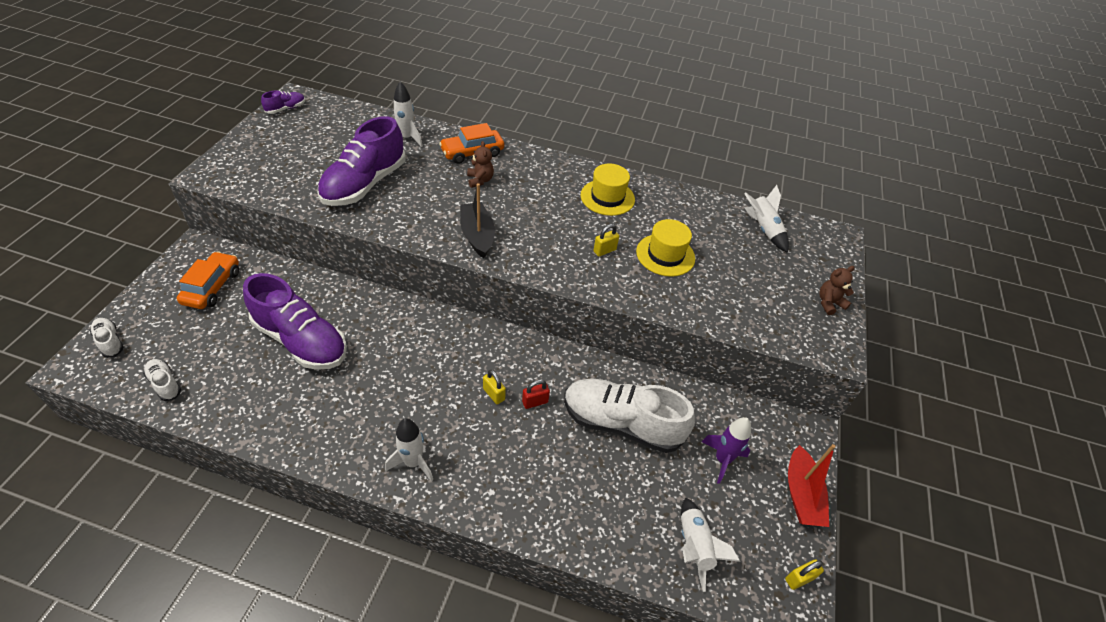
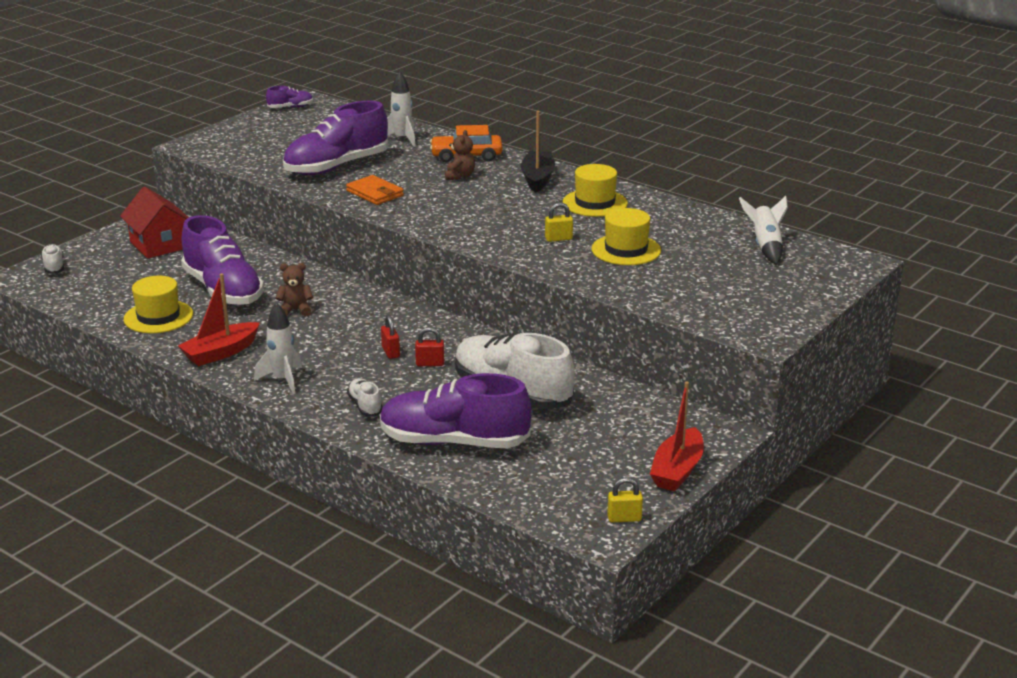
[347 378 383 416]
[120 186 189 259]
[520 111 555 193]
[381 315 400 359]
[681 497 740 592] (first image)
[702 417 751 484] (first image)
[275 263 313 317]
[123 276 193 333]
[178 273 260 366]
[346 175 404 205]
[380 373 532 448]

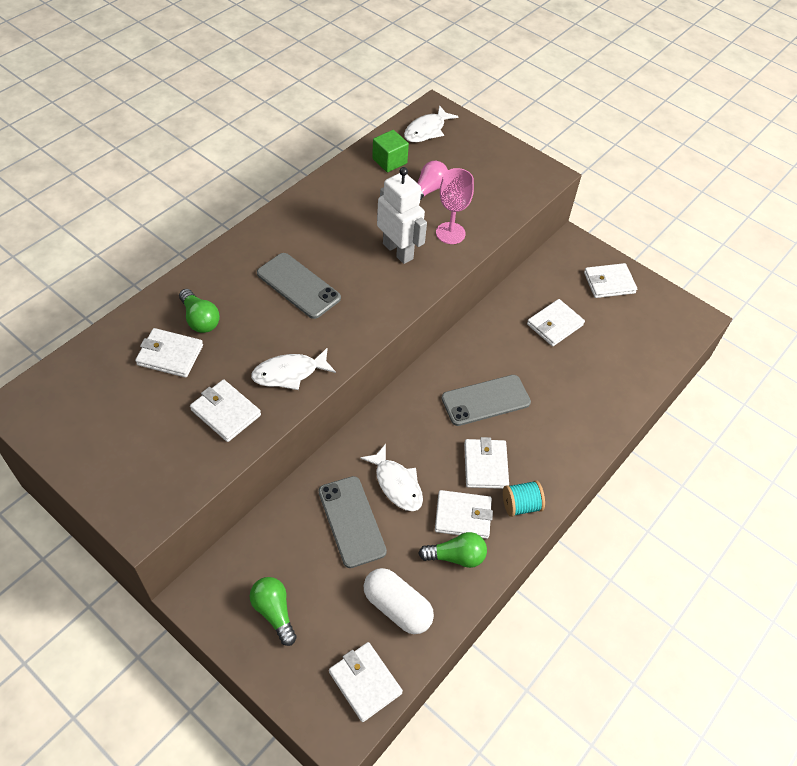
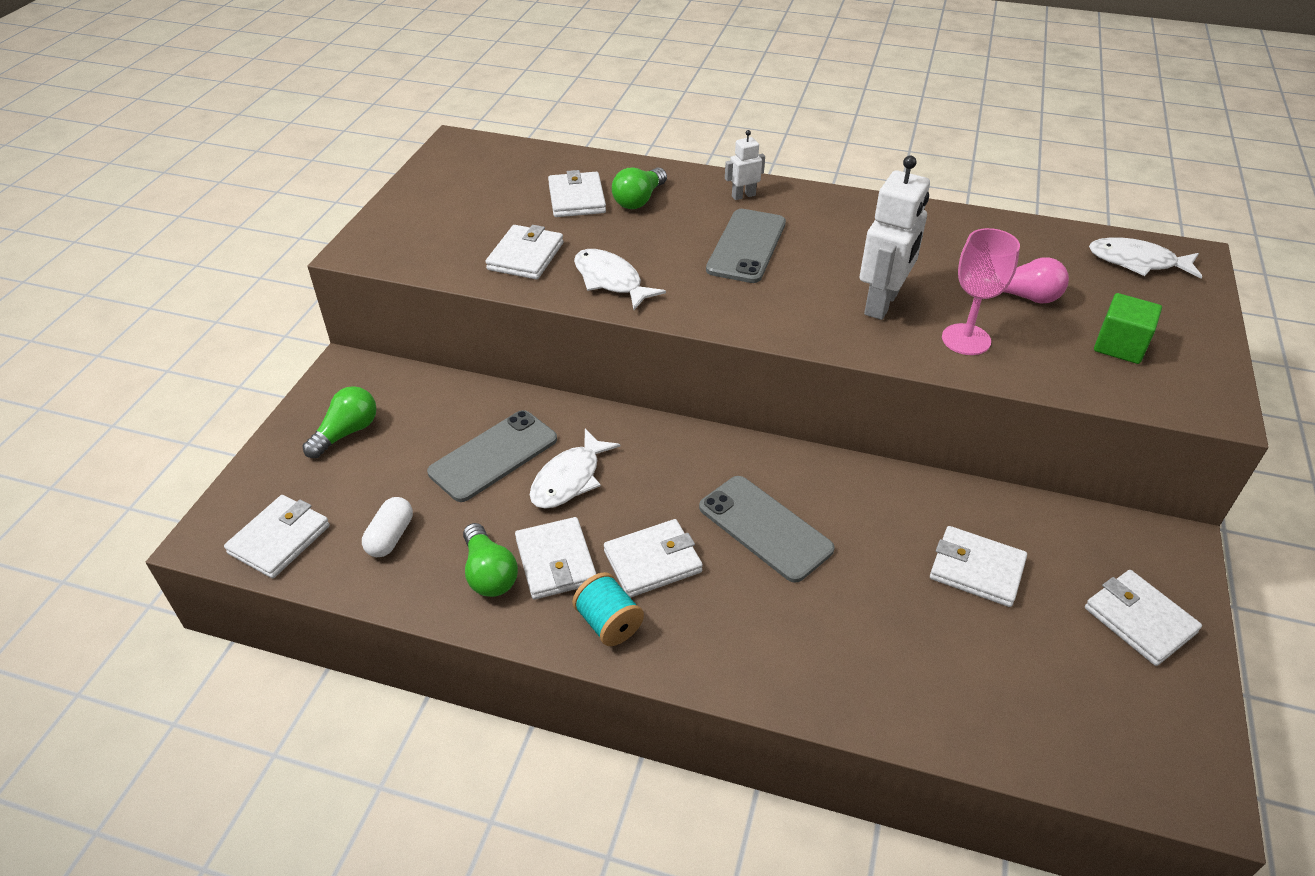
[362 497 413 557]
[1094 293 1162 364]
[725 130 765 200]

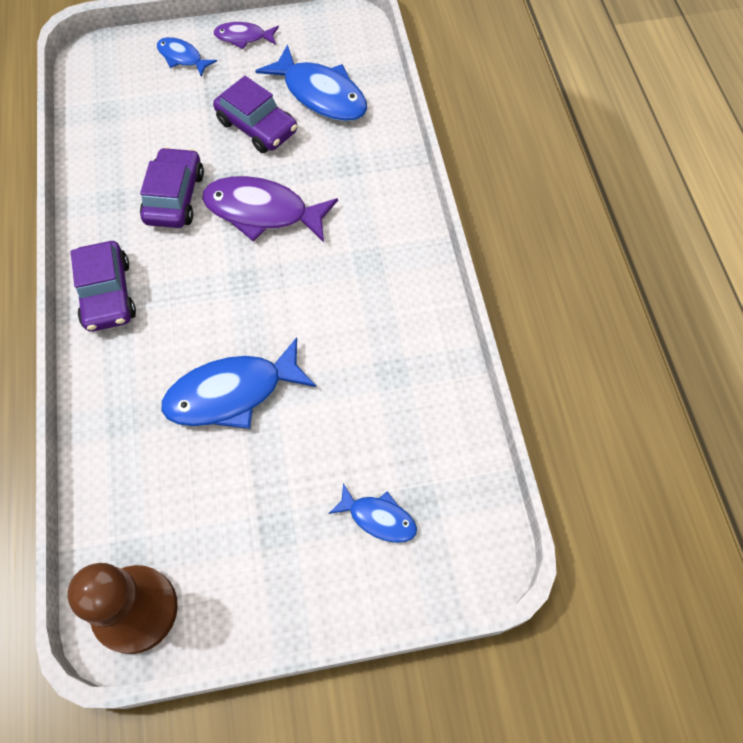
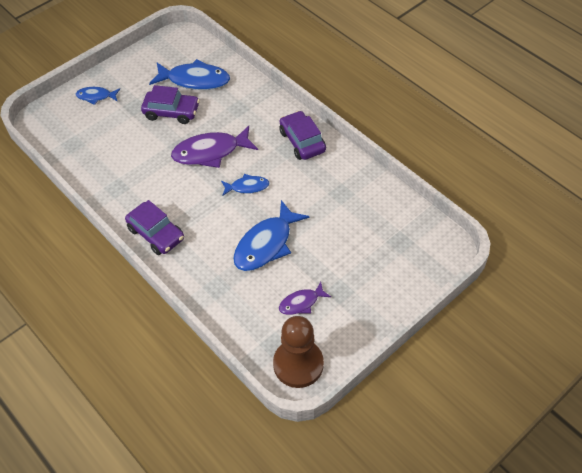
[279 111 326 160]
[279 282 331 315]
[221 174 269 196]

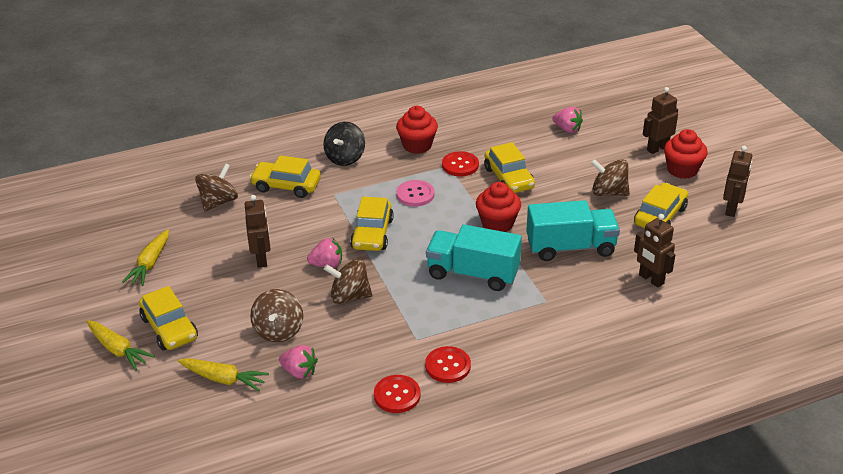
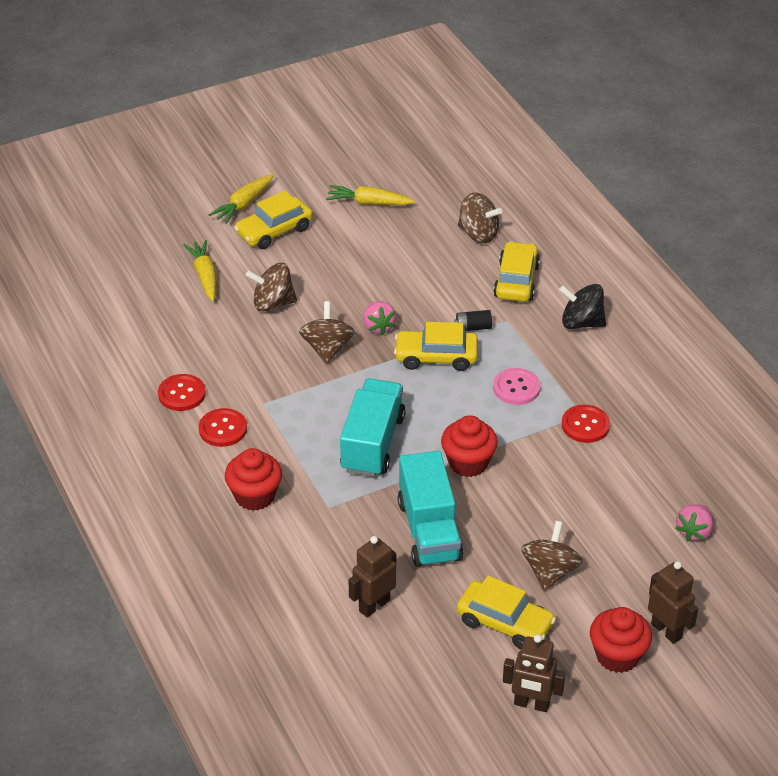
[183 240 217 301]
[245 195 271 268] (first image)
[279 345 318 379] (first image)
[225 448 282 511]
[484 142 535 193] (first image)
[455 310 492 331]

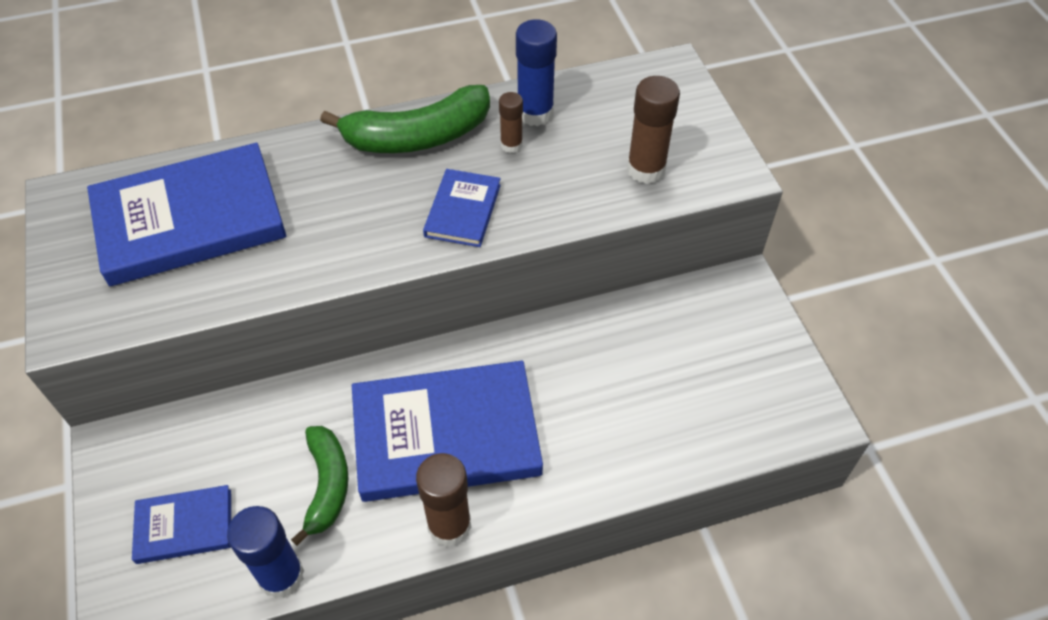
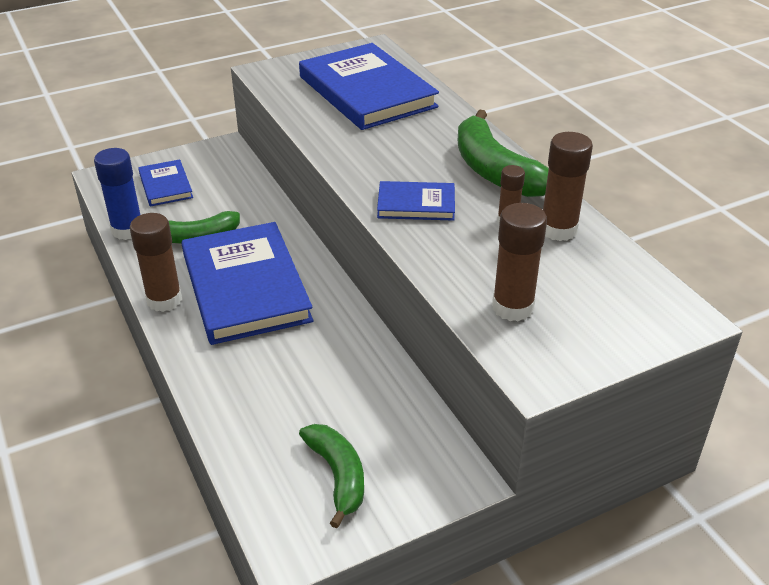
[543 132 593 241]
[299 424 364 528]

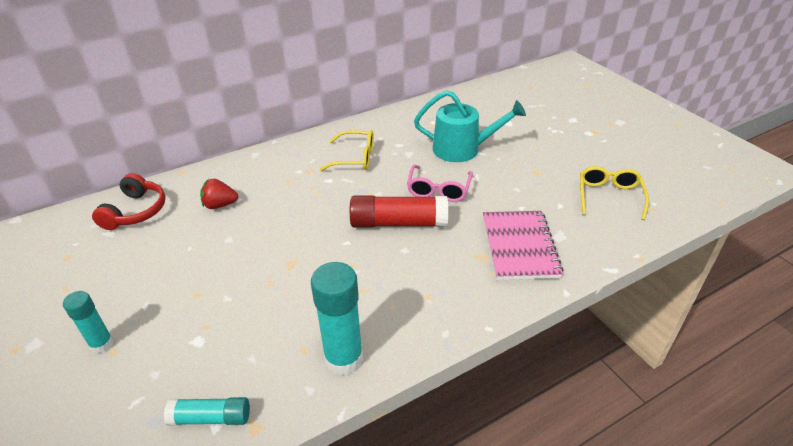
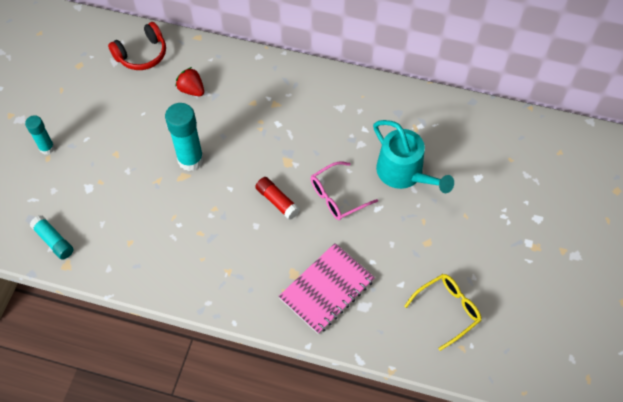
[165 103 204 171]
[319 130 374 171] (first image)
[255 177 300 220]

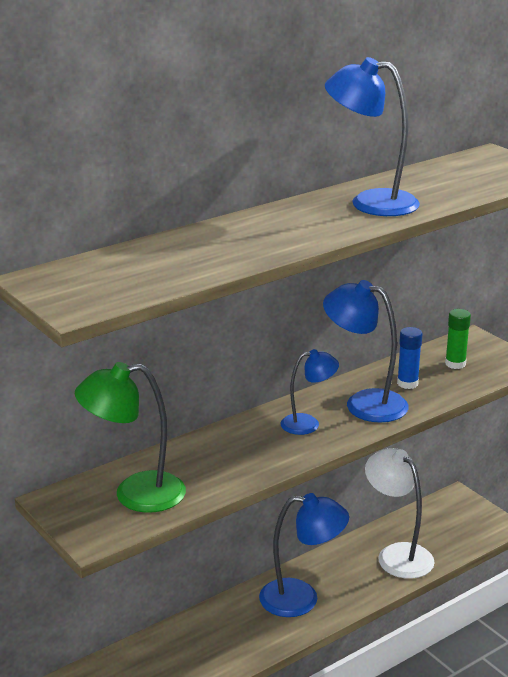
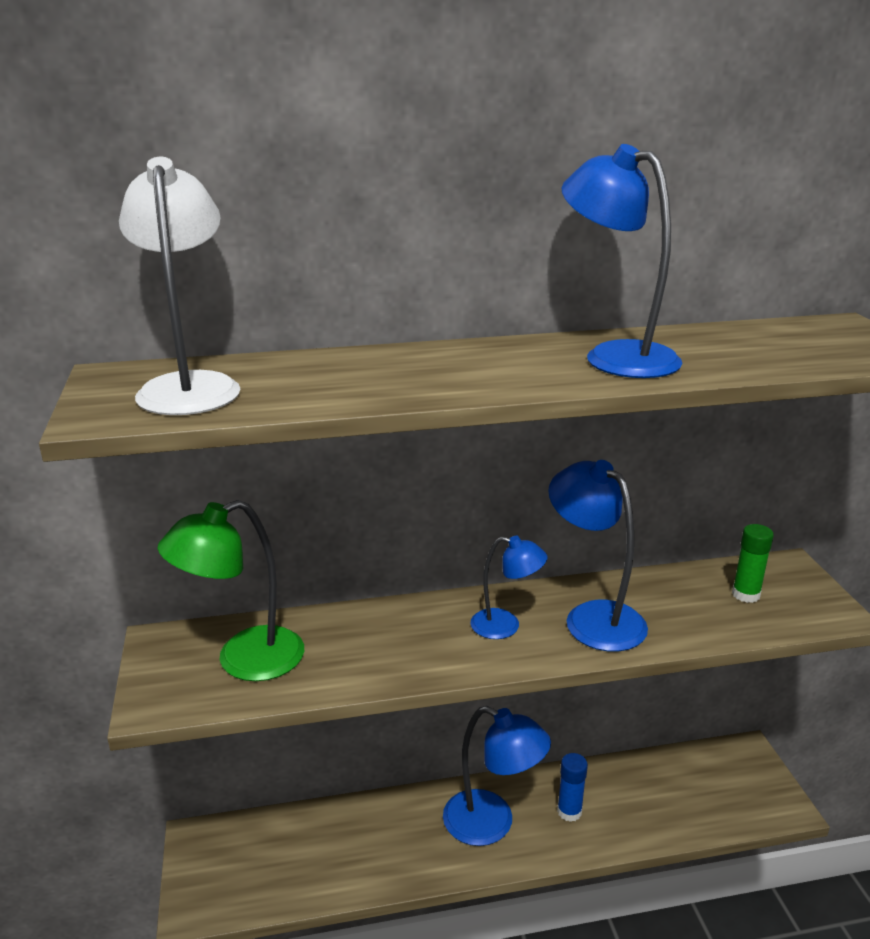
[158 500 304 681]
[119 157 240 415]
[557 753 588 822]

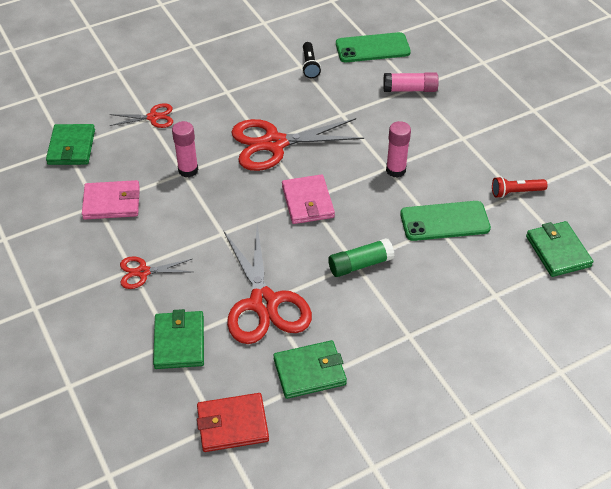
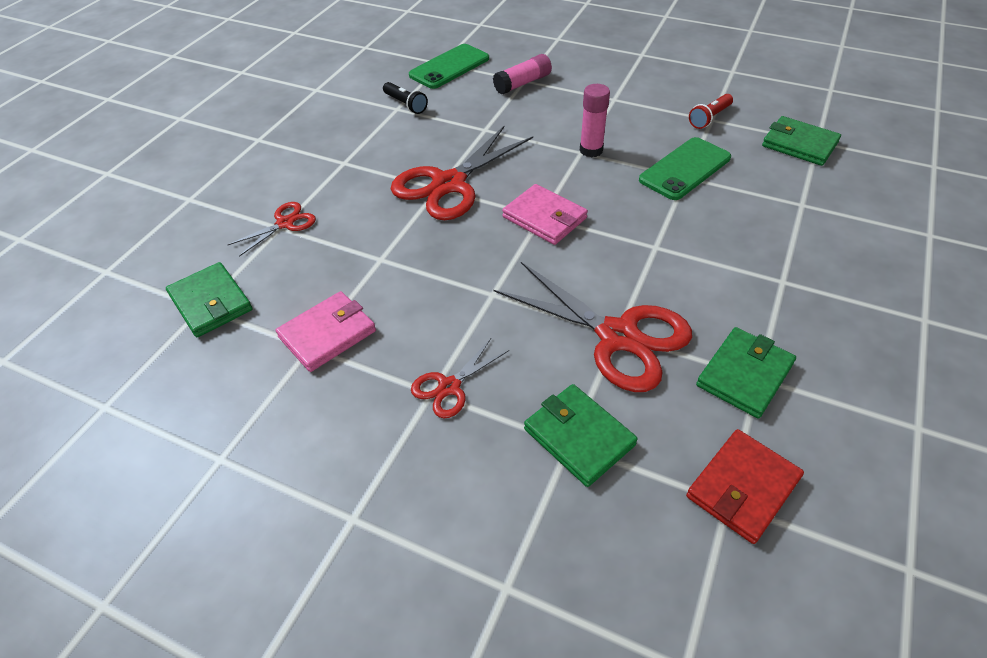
[172 121 198 177] (first image)
[328 238 395 277] (first image)

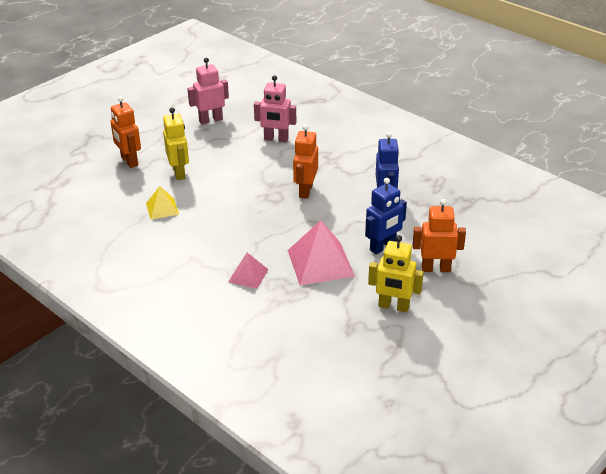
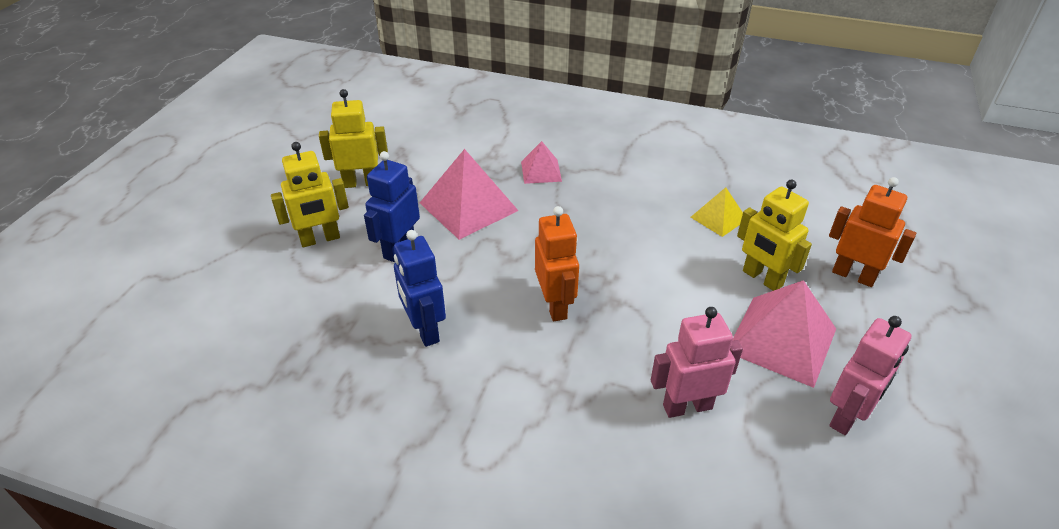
[271 142 349 247]
[732 280 836 388]

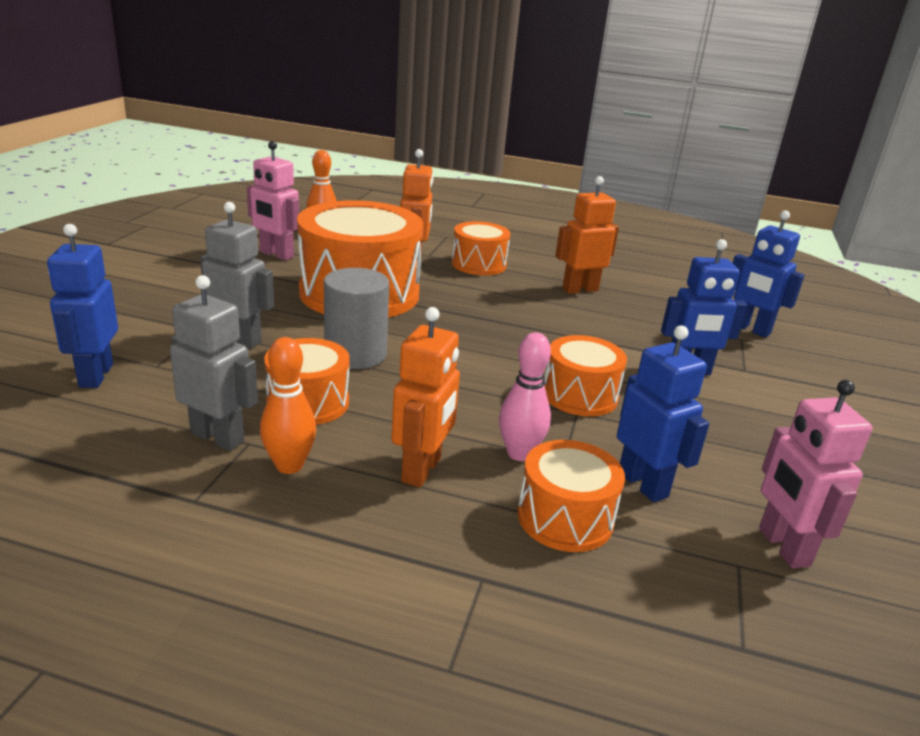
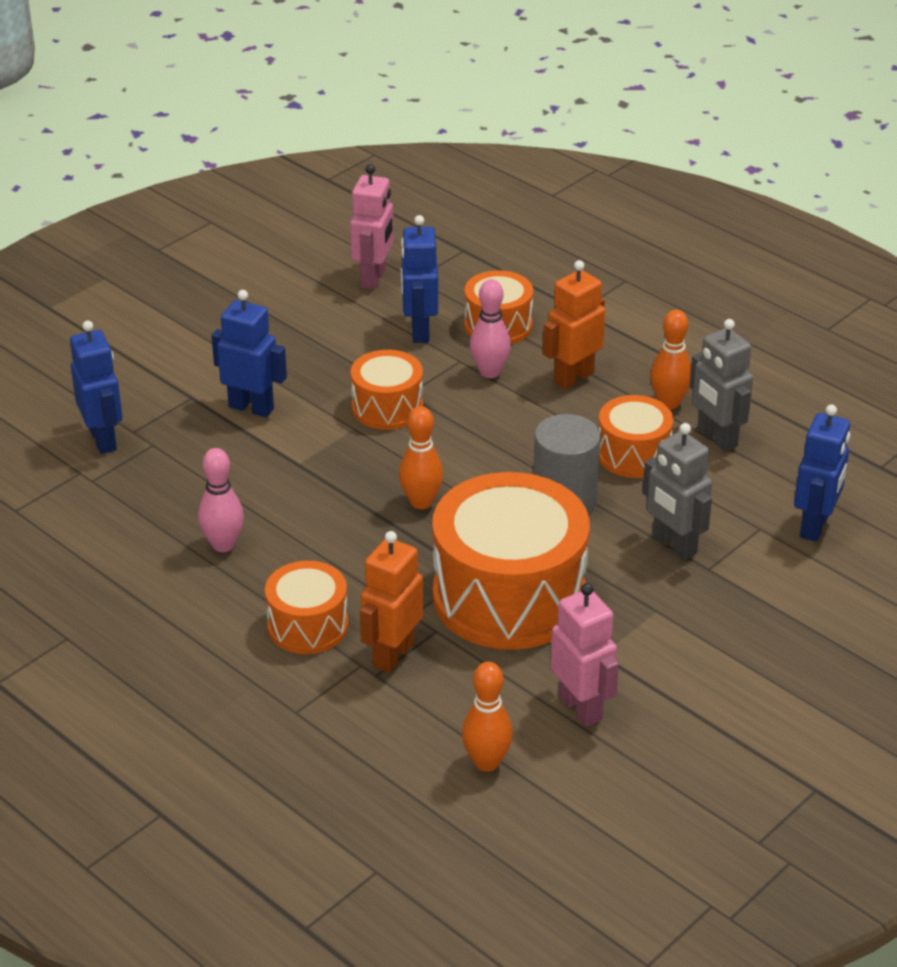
[198 448 244 552]
[399 406 443 509]

